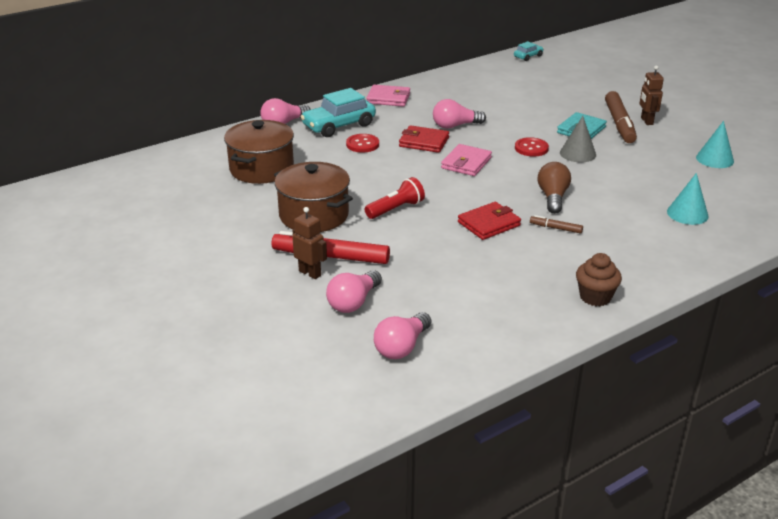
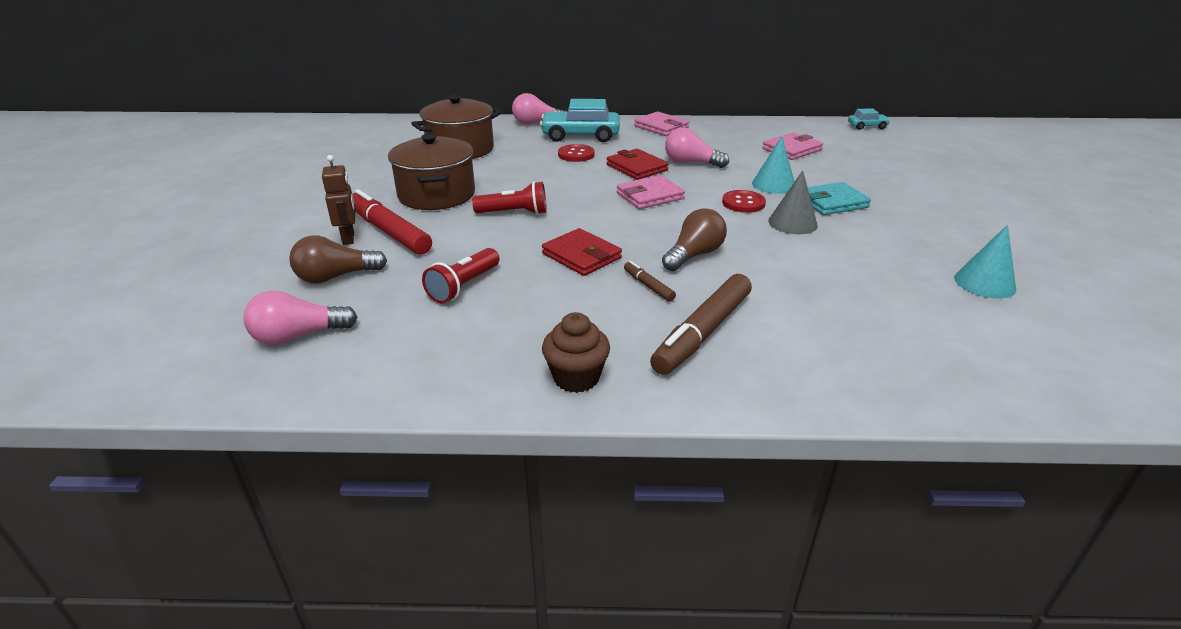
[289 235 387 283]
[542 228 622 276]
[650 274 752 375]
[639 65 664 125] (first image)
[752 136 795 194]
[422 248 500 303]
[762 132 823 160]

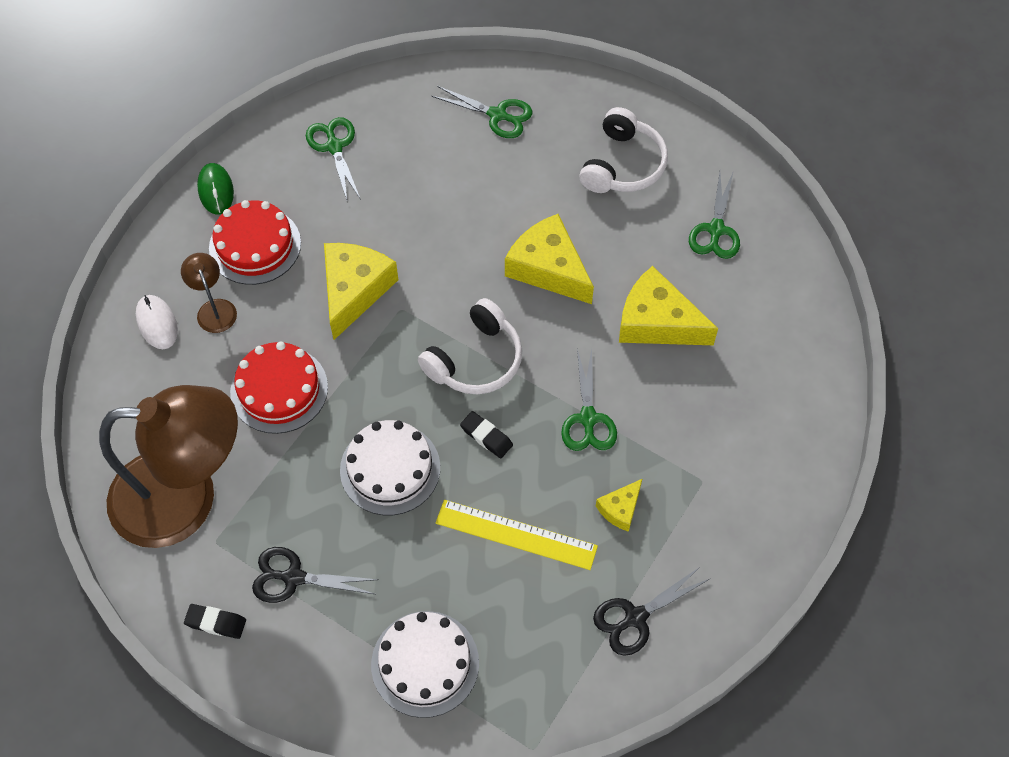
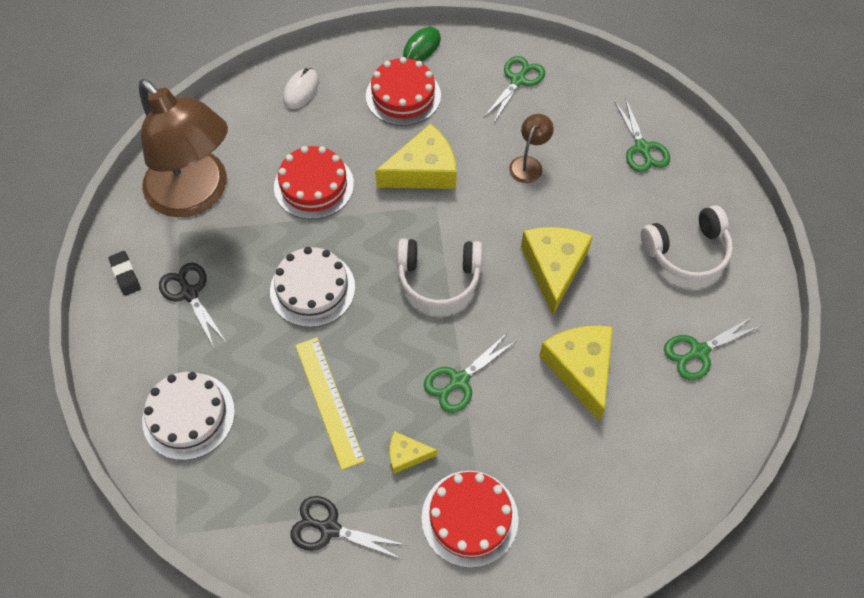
[509 114 554 183]
[460 411 513 458] (first image)
[422 471 518 568]

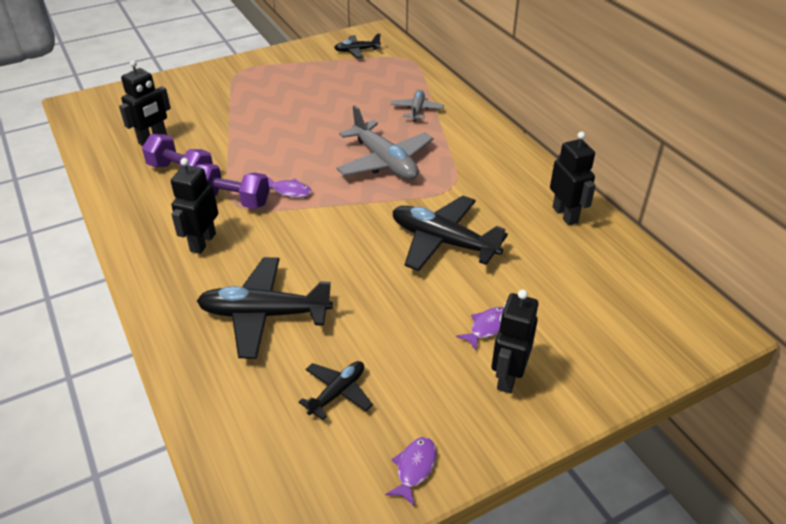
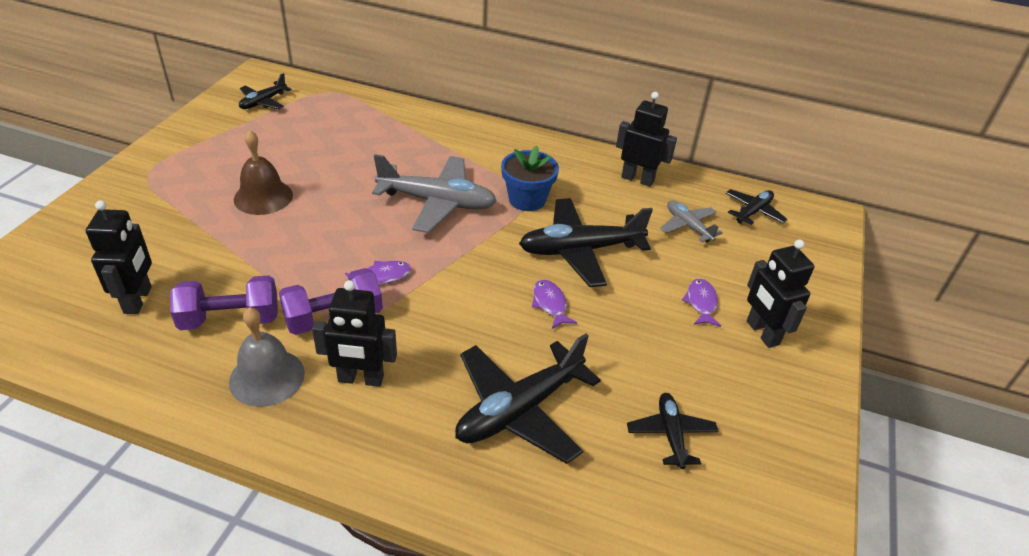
[312 280 397 387]
[532 280 577 329]
[660 200 723 242]
[229 307 305 407]
[234 130 293 215]
[501 146 559 211]
[726 189 788 225]

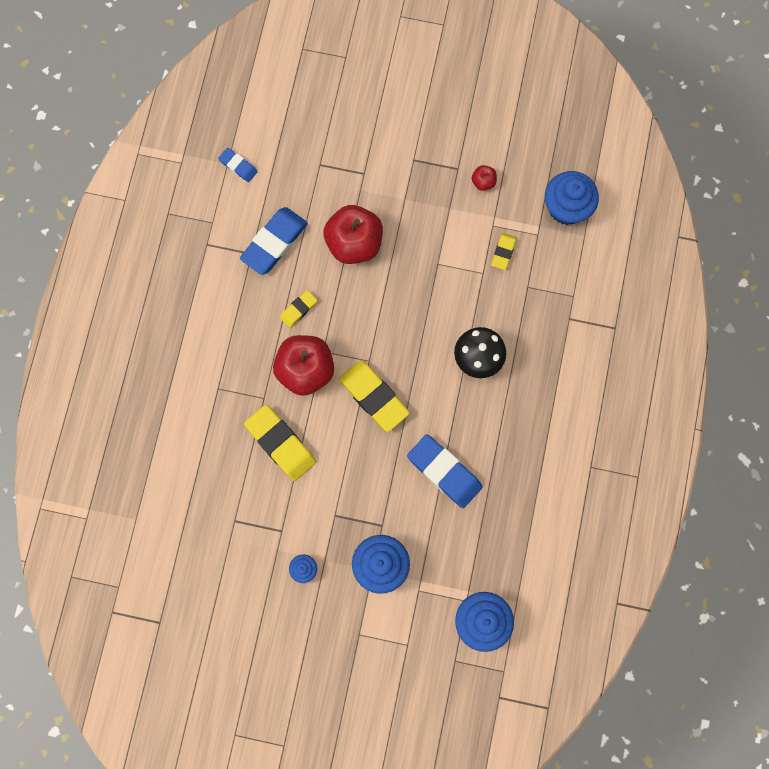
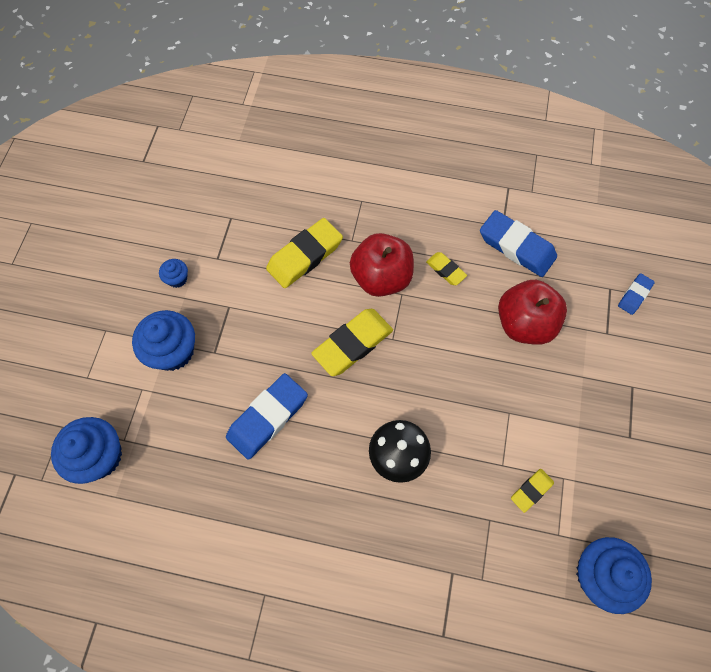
[618 273 655 315]
[471 165 497 191] (first image)
[511 469 554 513]

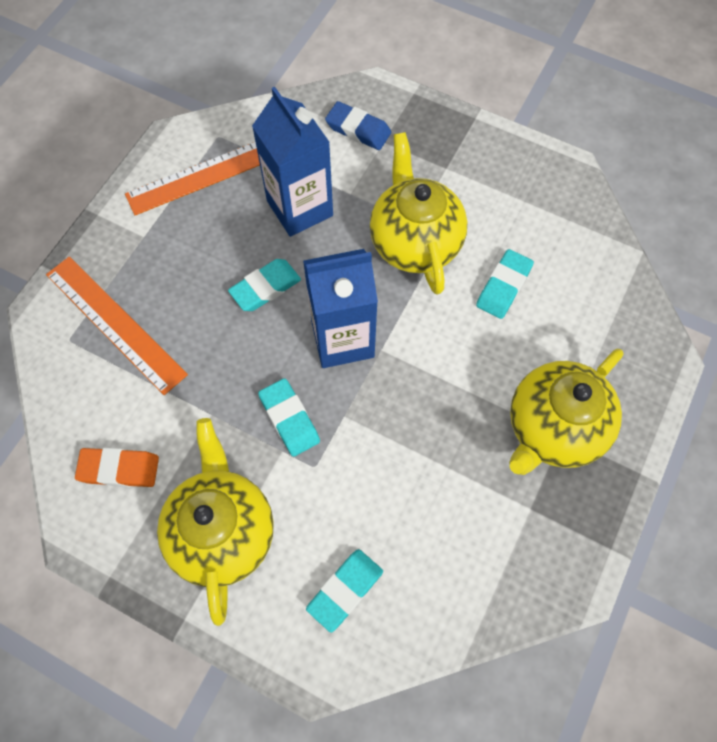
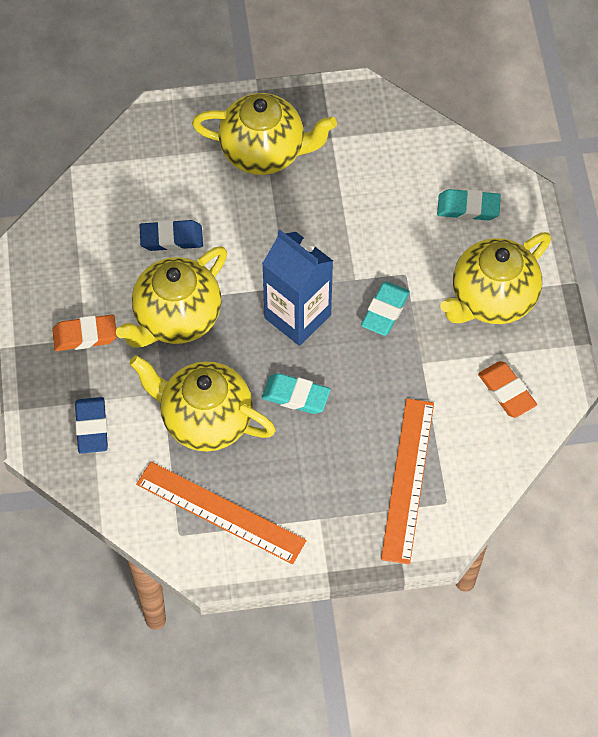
[129 355 276 452]
[139 220 203 251]
[52 315 117 351]

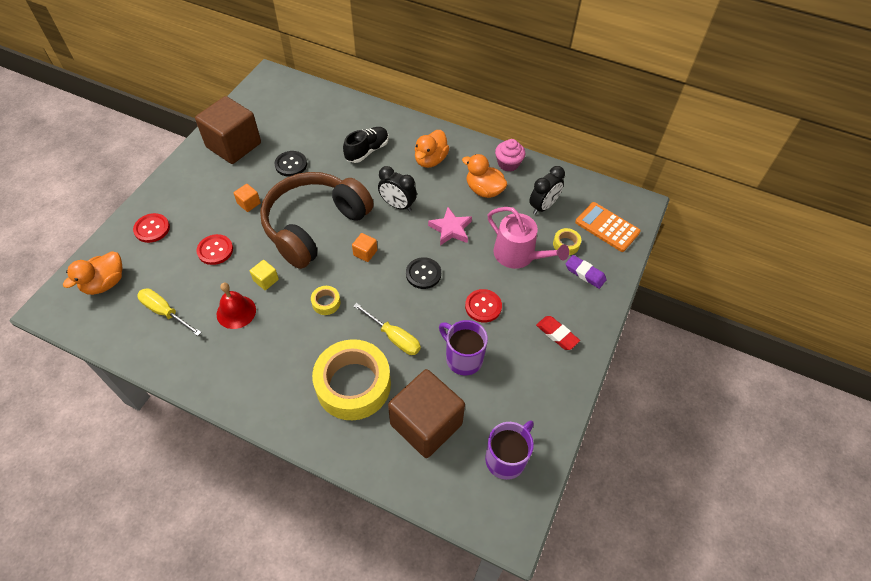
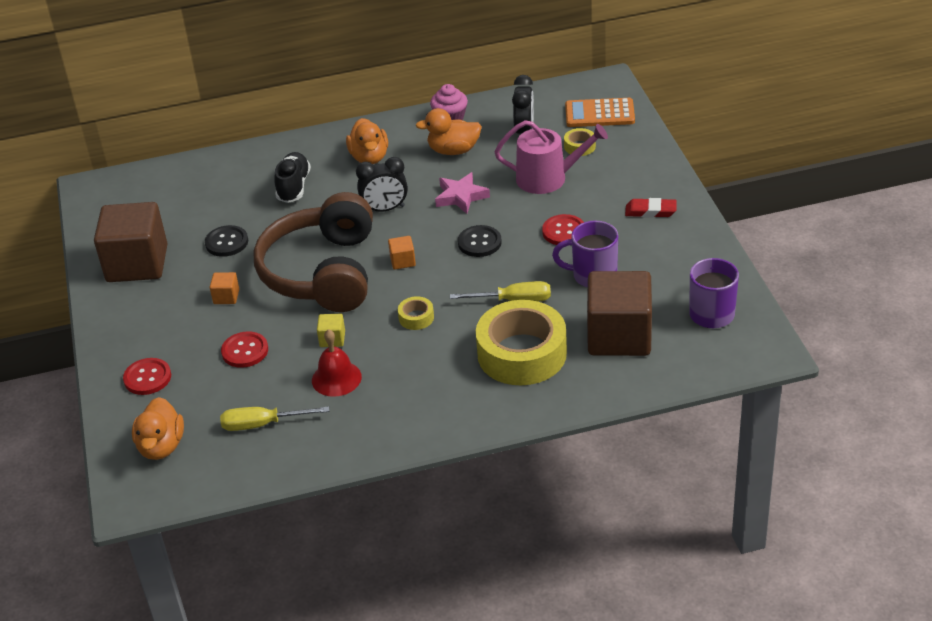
[566 255 607 289] (first image)

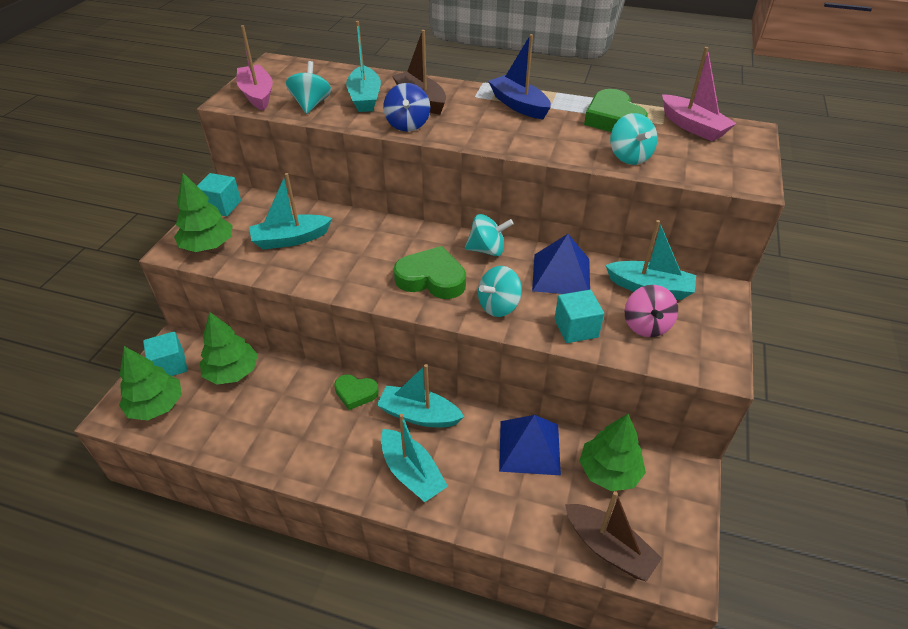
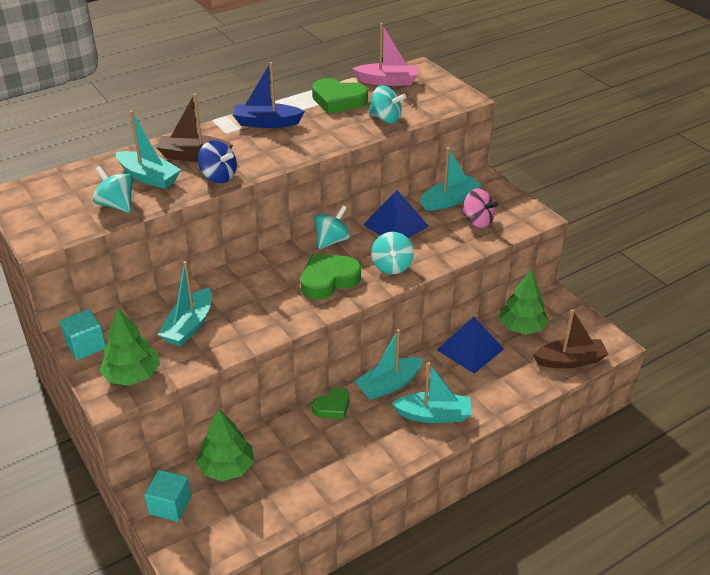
[119 346 182 420] (first image)
[236 25 273 111] (first image)
[554 290 604 343] (first image)

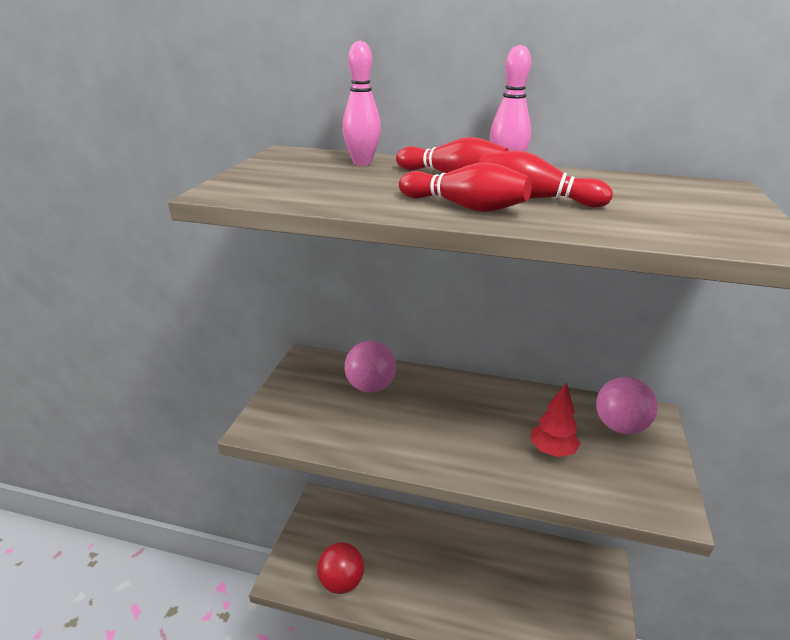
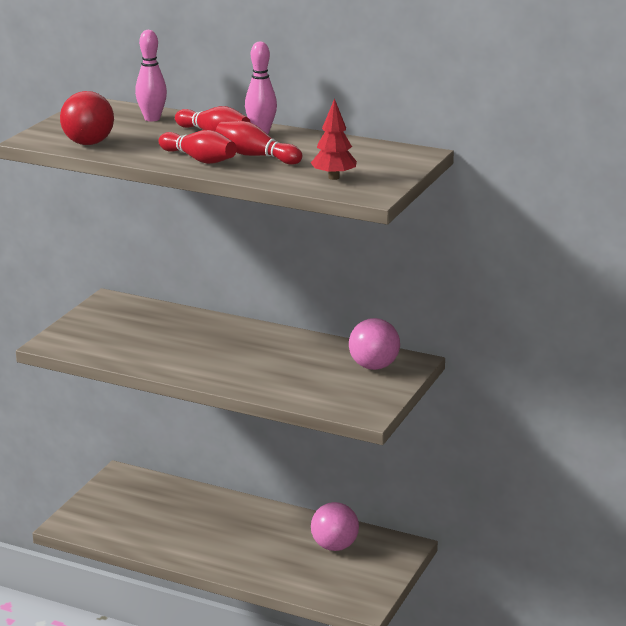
[60 91 114 145]
[311 502 359 551]
[311 98 357 180]

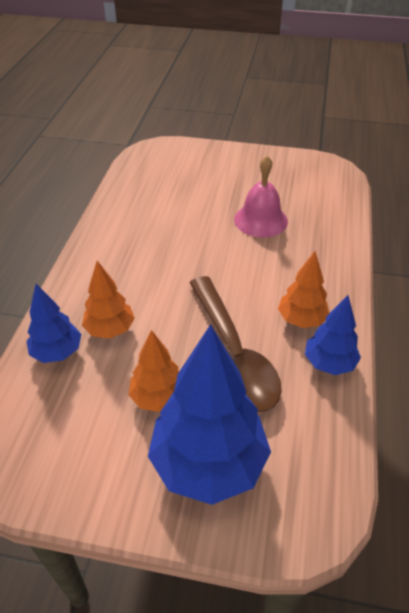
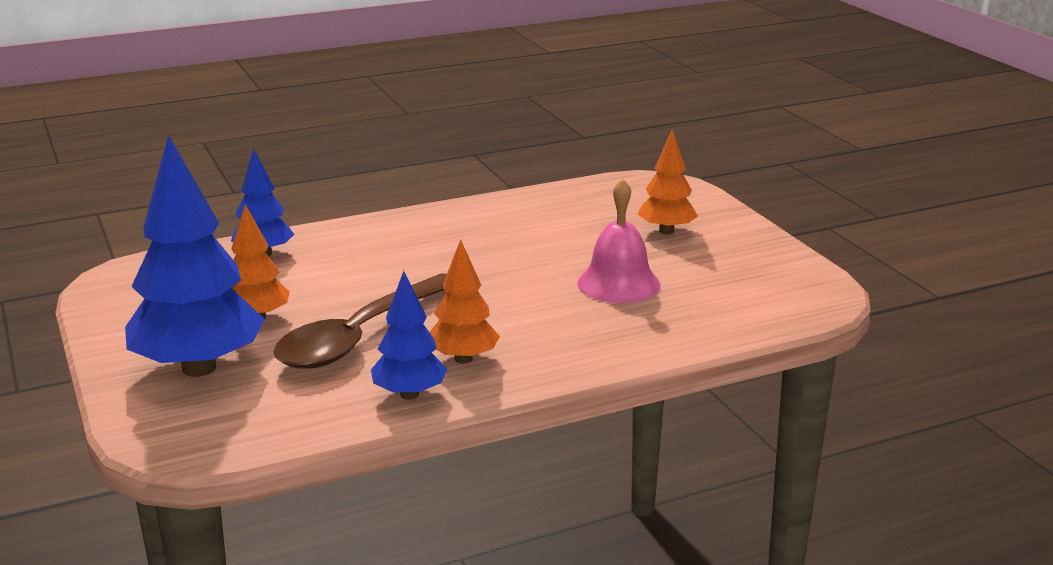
[638 129 698 235]

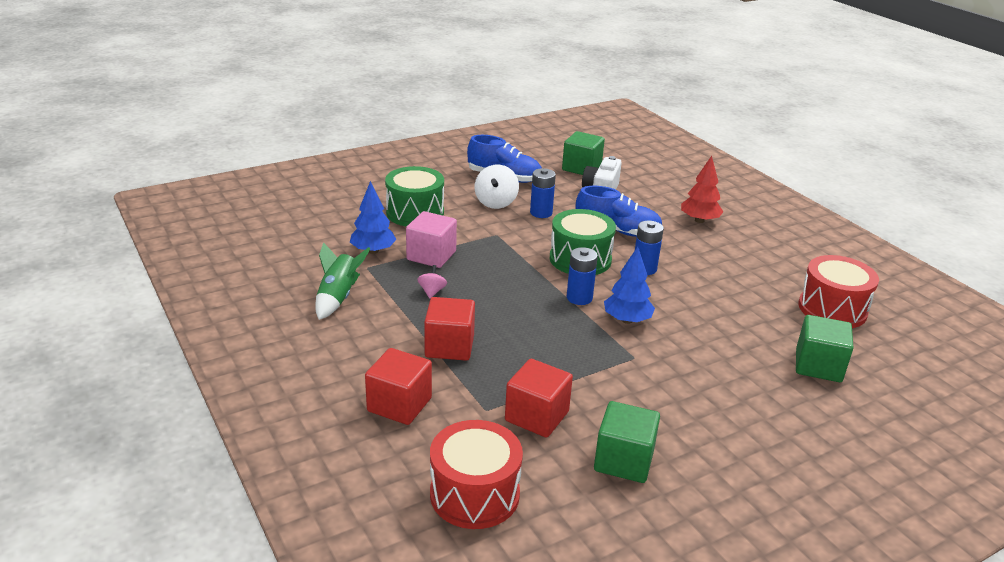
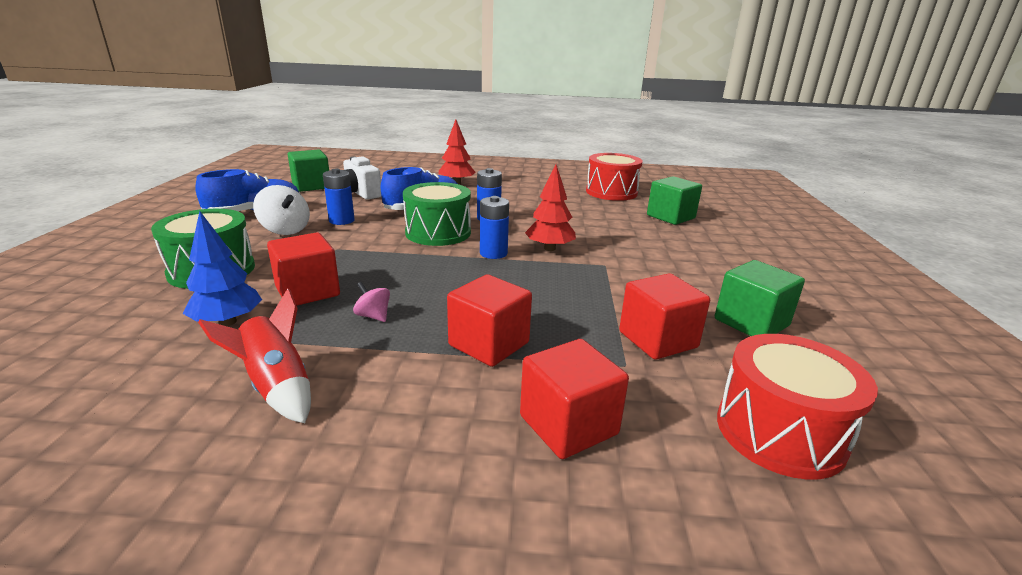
[198 288 311 423]
[267 232 340 306]
[525 165 576 251]

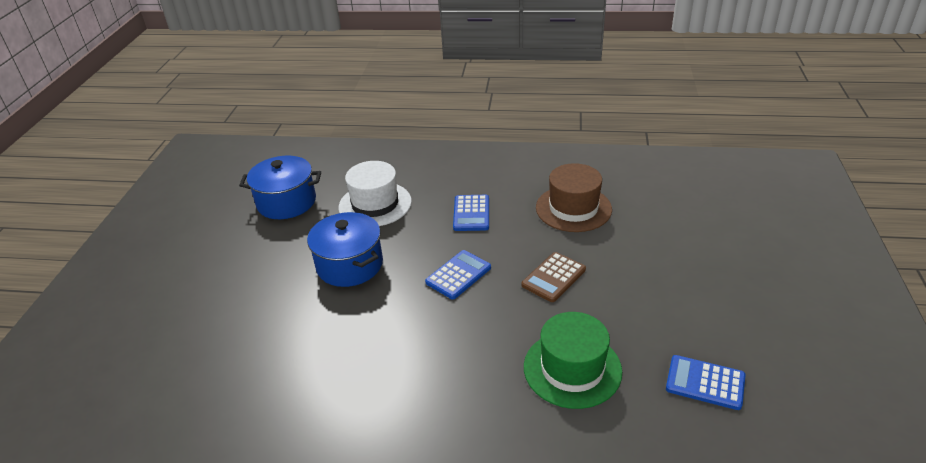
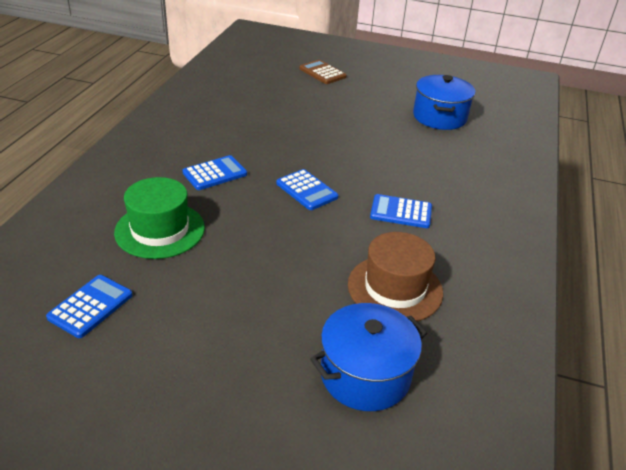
[310 303 427 411]
[338 161 412 226] (first image)
[299 60 346 84]
[182 155 247 190]

